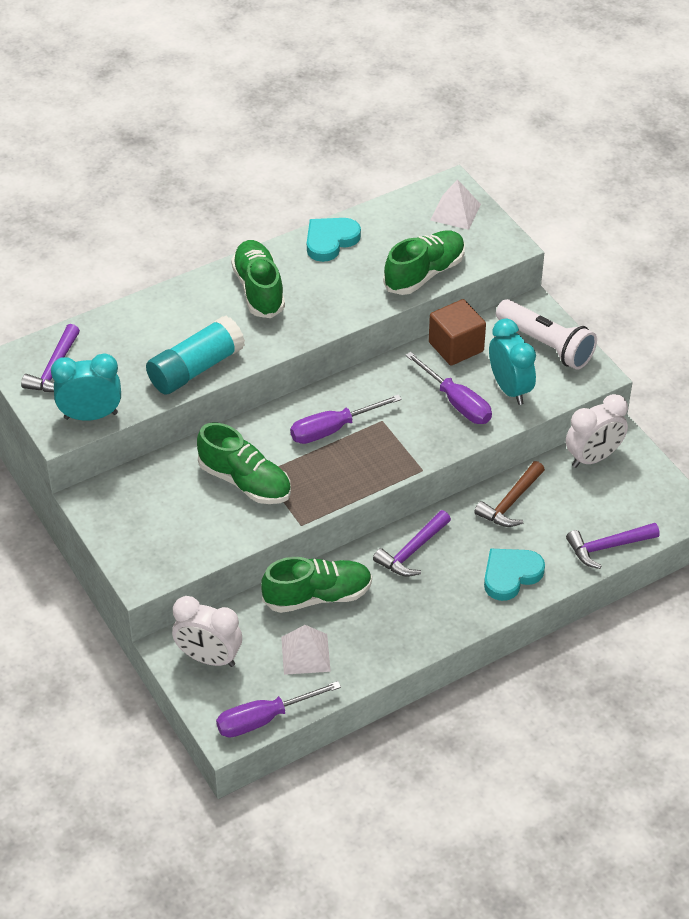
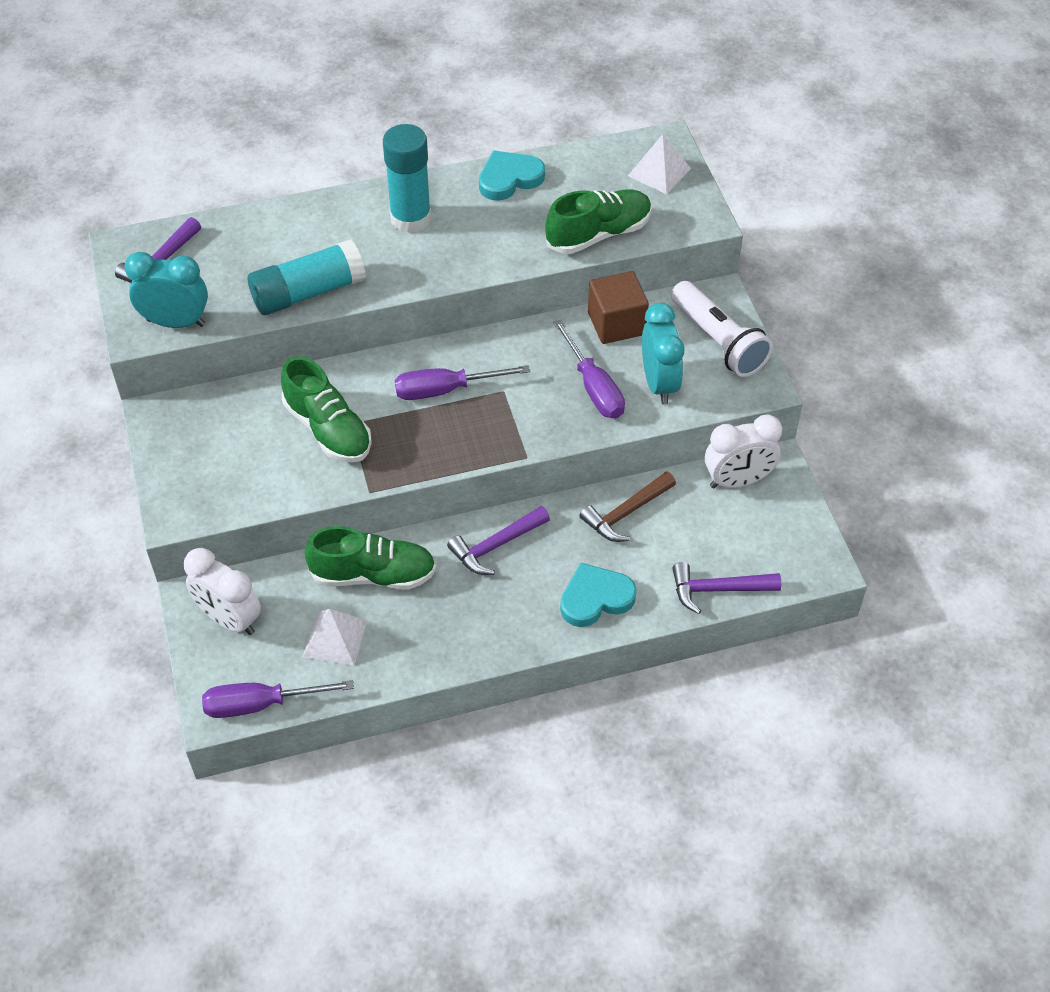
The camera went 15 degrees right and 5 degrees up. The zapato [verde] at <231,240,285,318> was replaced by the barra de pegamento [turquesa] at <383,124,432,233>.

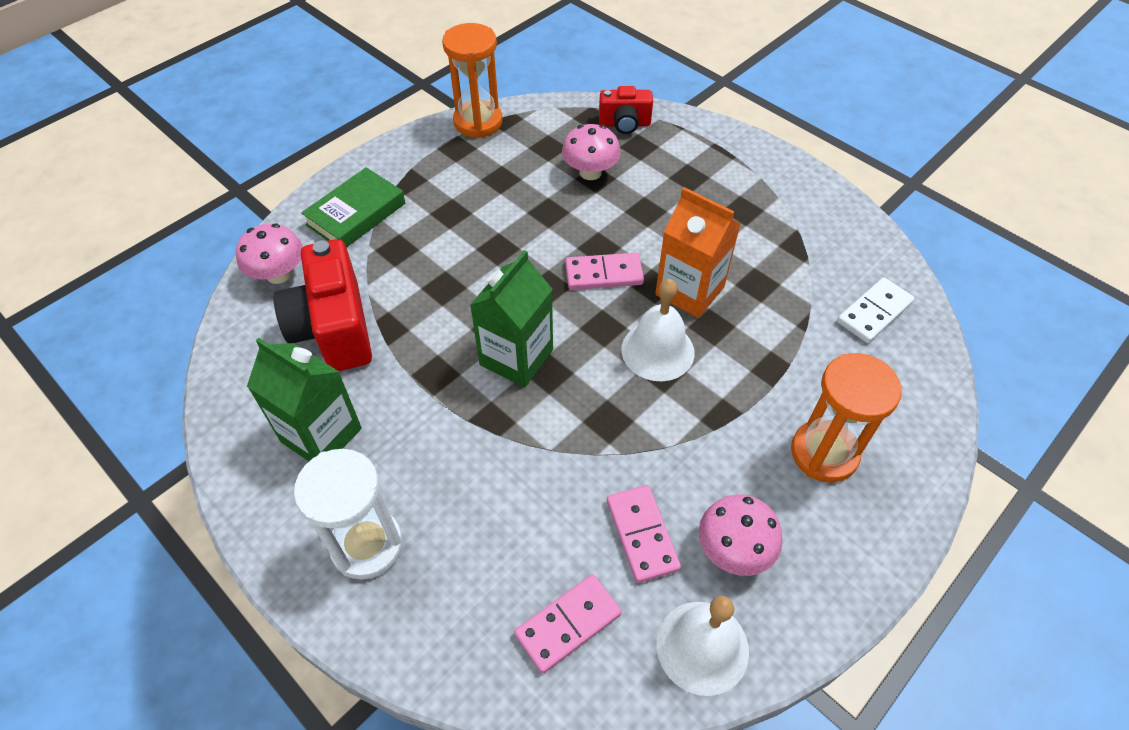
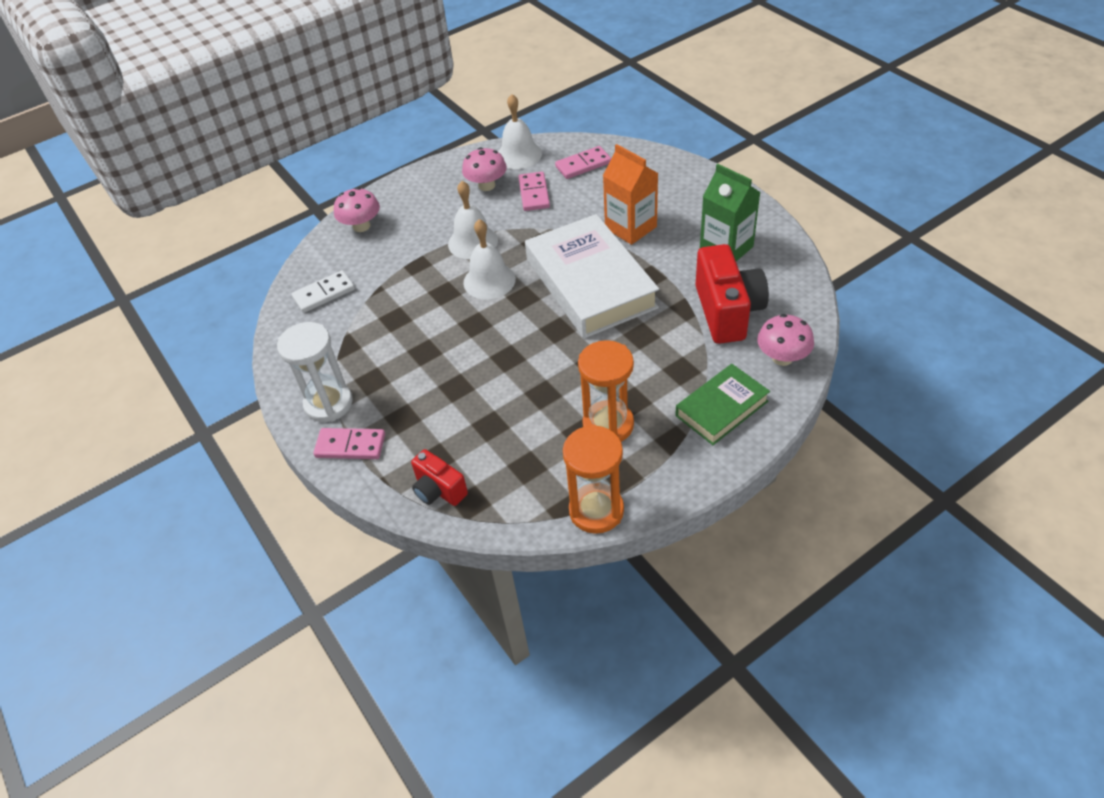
The camera went 165 degrees left and 5 degrees down. The reloj de arena [blanco] moved from <294,449,403,580> to <277,322,353,422>. The ficha de dominó [rosa] moved from <565,253,644,290> to <313,428,385,459>. The seta [rosa] moved from <562,124,621,180> to <334,187,380,232>. The cámara [rojo] at <599,86,653,134> turned 150 degrees counterclockwise. The campana [blanco] at <448,181,498,259> appeared. The cartón de leche [verde] at <470,250,553,388> was replaced by the libro [blanco] at <525,214,659,338>. The reloj de arena [naranja] moved from <791,353,902,482> to <578,340,634,442>. The cartón de leche [naranja] moved from <655,187,741,318> to <603,144,658,245>.

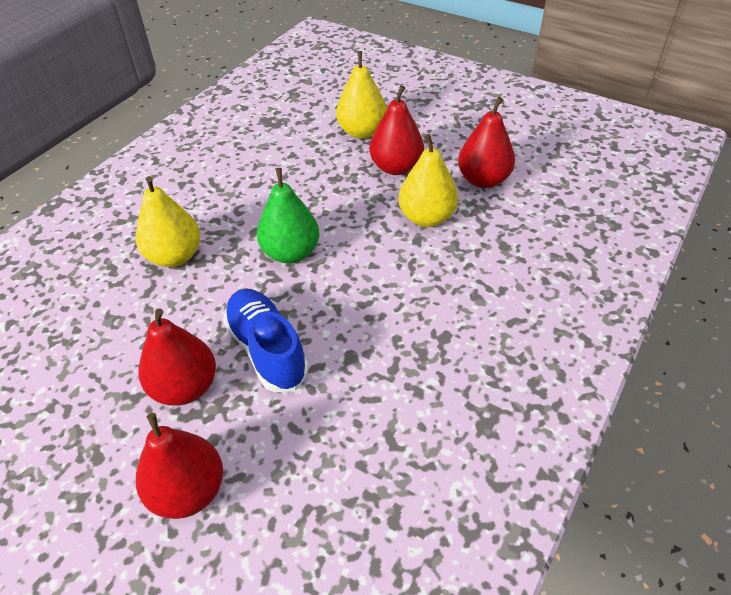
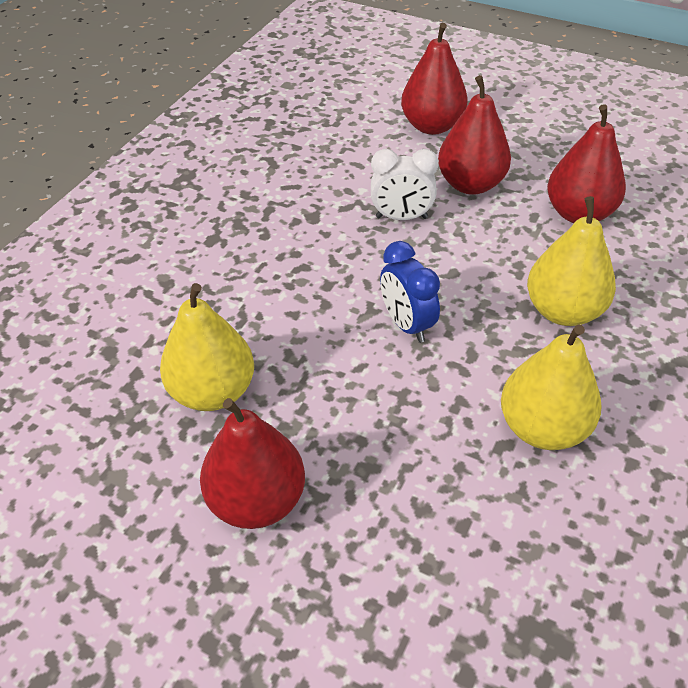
The camera went 175 degrees right and 0 degrees up. The zapato [azul] at <223,289,309,392> was replaced by the despertador [blanco] at <371,149,439,220>. The pera [verde] at <257,168,320,264> was replaced by the despertador [azul] at <380,241,440,343>. The pera [amarillo] moved from <336,51,387,139> to <501,324,602,450>. The pera [rojo] moved from <458,97,515,188> to <547,104,626,223>.

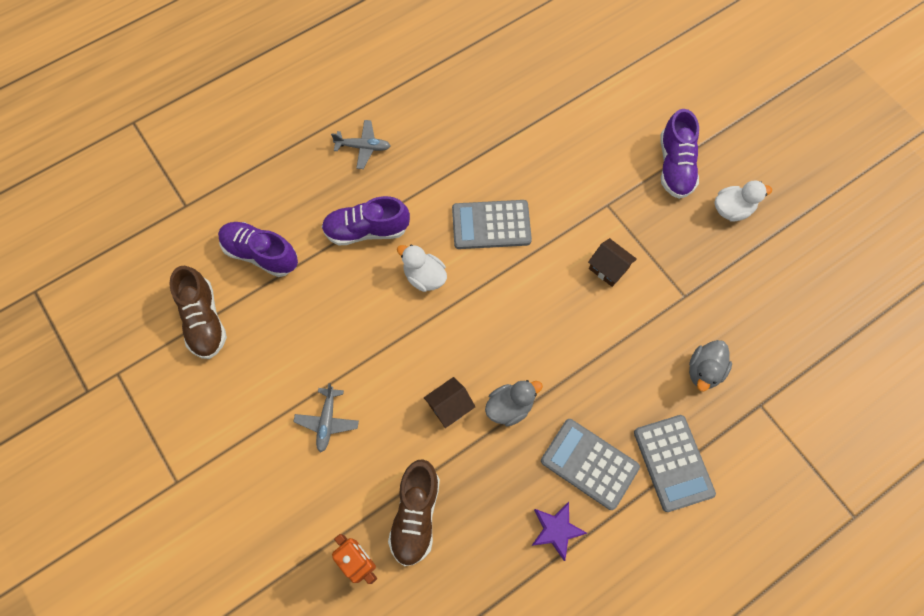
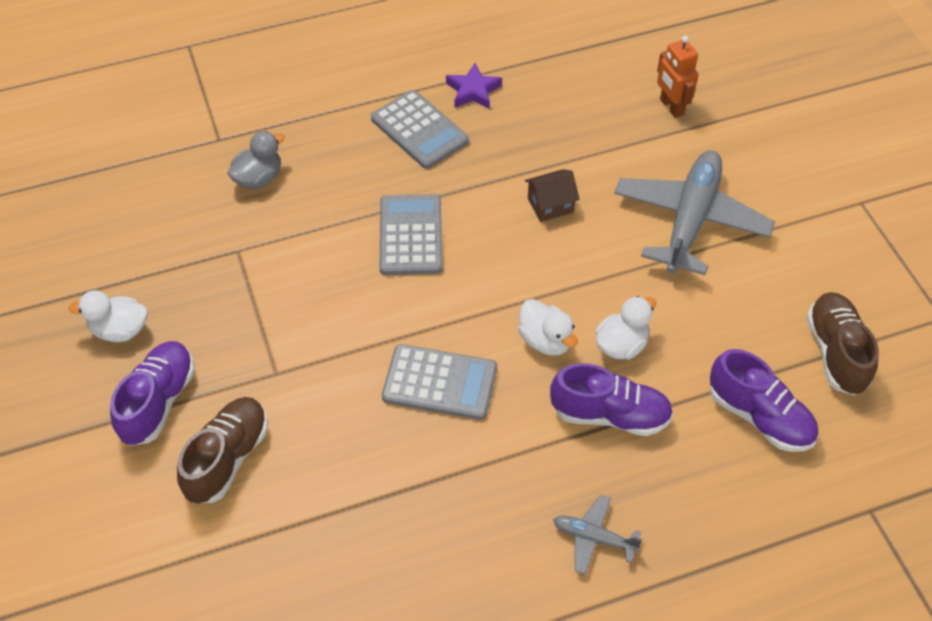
The camera went 165 degrees left and 15 degrees down. The zapato [marrón] moved from <388,459,440,566> to <177,397,268,504>. The calculadora [gris] moved from <634,415,716,512> to <380,194,443,275>. The pato [blanco] at <595,296,656,360> appeared. The avión [gris] at <293,383,359,452> changed to 2.16 times the size. The pato [gris] at <485,380,543,427> disappeared. The casa [marrón] at <588,238,637,287> disappeared.

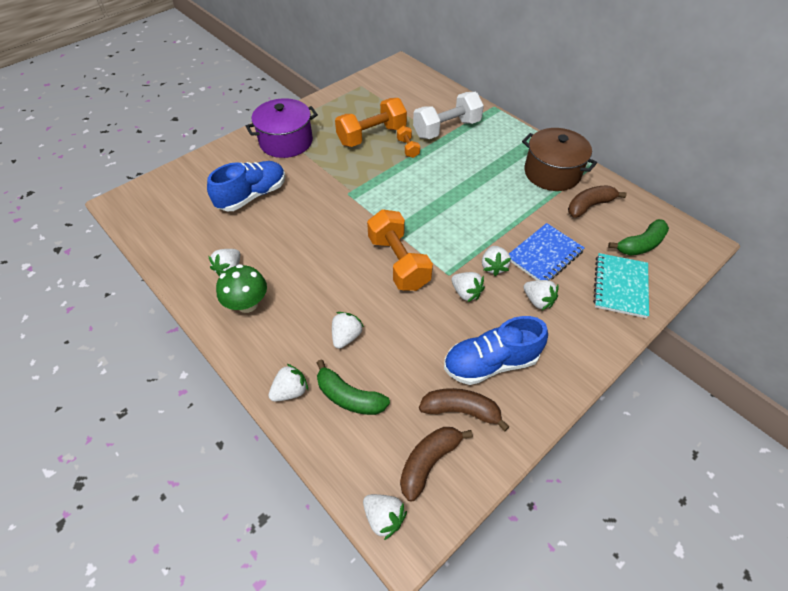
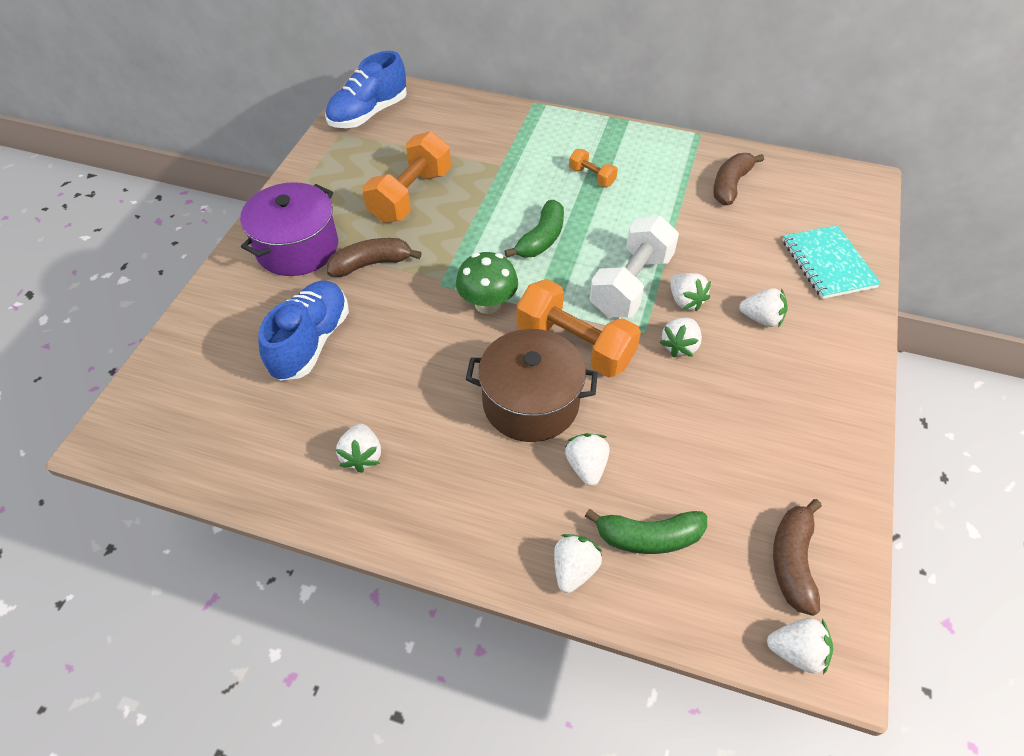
The camera went 30 degrees left and 0 degrees up. The zapato [azul] moved from <444,316,548,385> to <325,51,407,128>. The plátano [marrón] moved from <419,388,510,431> to <327,238,421,277>. The seta [verde] moved from <216,264,267,313> to <456,252,518,314>. The olla [marrón] moved from <522,128,597,191> to <466,329,598,442>. The plátano [verde] moved from <608,219,669,256> to <504,200,564,258>. The mancuerna [naranja] moved from <397,126,420,158> to <569,149,618,187>. The mancuerna [blanco] moved from <413,92,484,139> to <590,216,679,317>. The fresa [blanco] at <451,272,485,302> turned 105 degrees clockwise. The cuaderno [azul] at <509,223,585,281> disappeared.

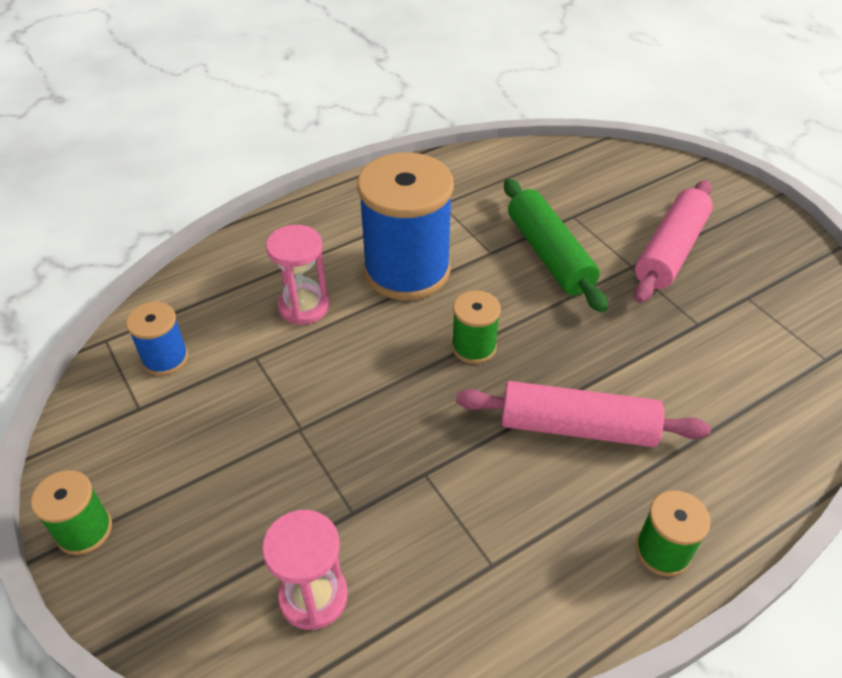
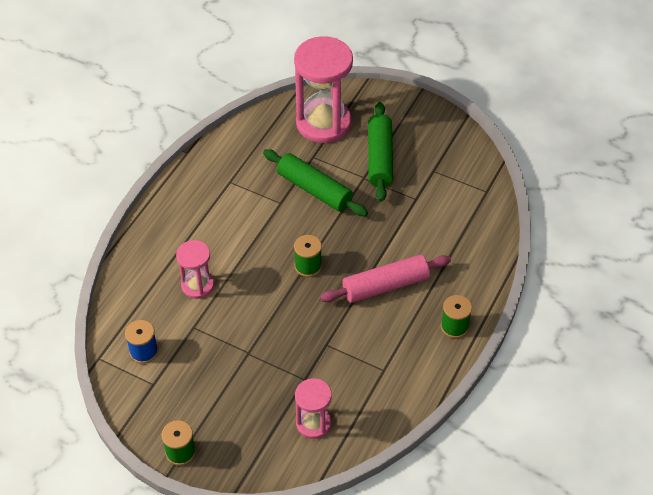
The camera went 30 degrees left and 5 degrees up. The reloj de arena [rosa] at <294,36,353,143> appeared. The rodillo [rosa] at <634,180,713,303> became the rodillo [verde] at <368,102,393,202>. The carrete [azul] at <357,152,454,300> disappeared.

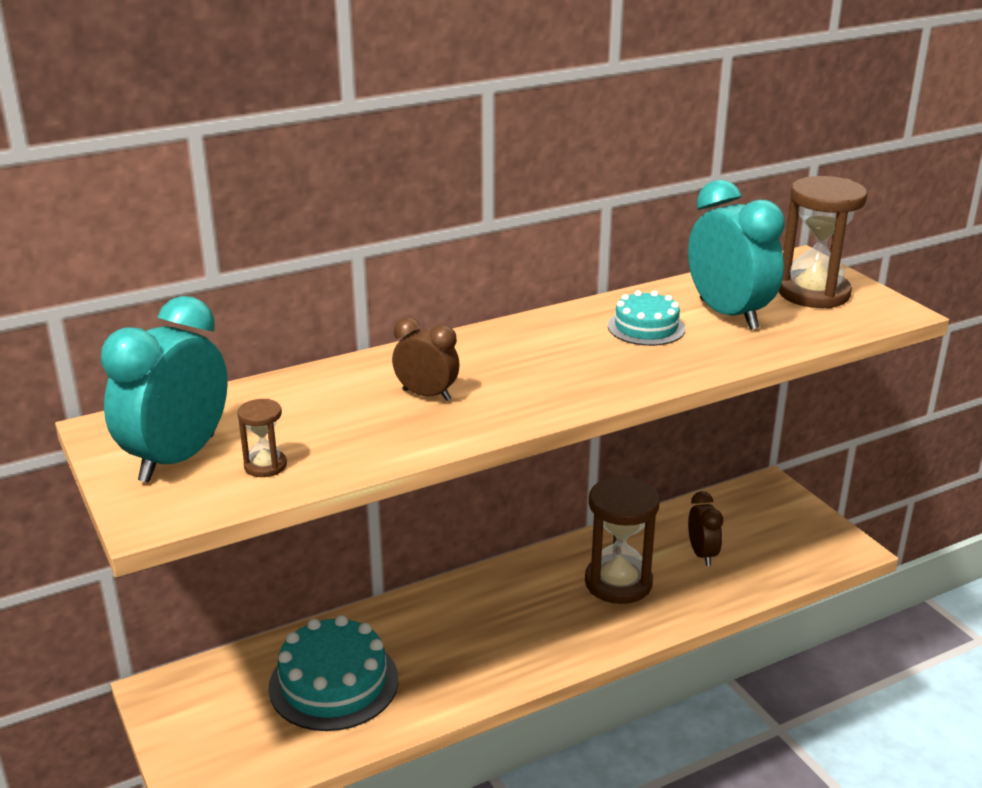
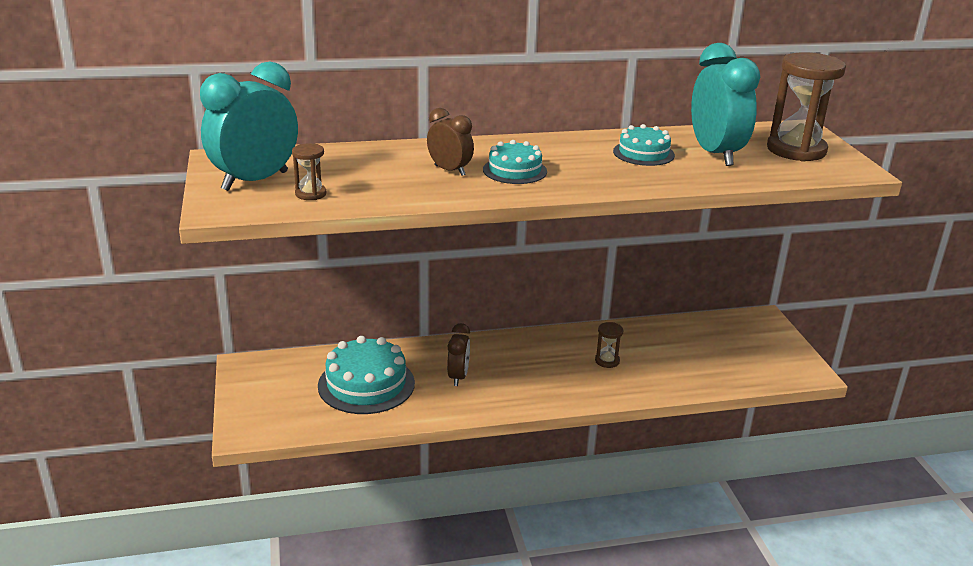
The camera went 15 degrees right and 0 degrees up. The despertador [marrón] moved from <688,491,723,566> to <447,323,470,386>. The tarta [turquesa] at <483,140,547,184> appeared. The reloj de arena [marrón] at <585,476,660,604> changed to 0.46 times the size.

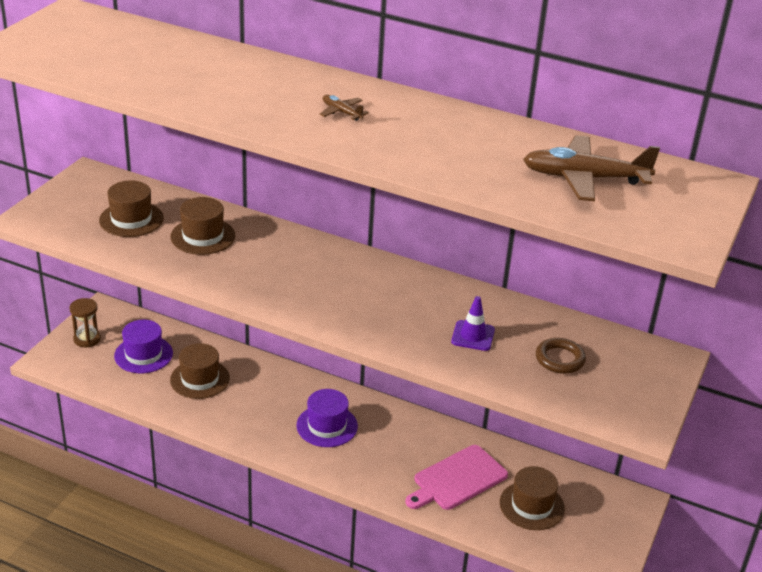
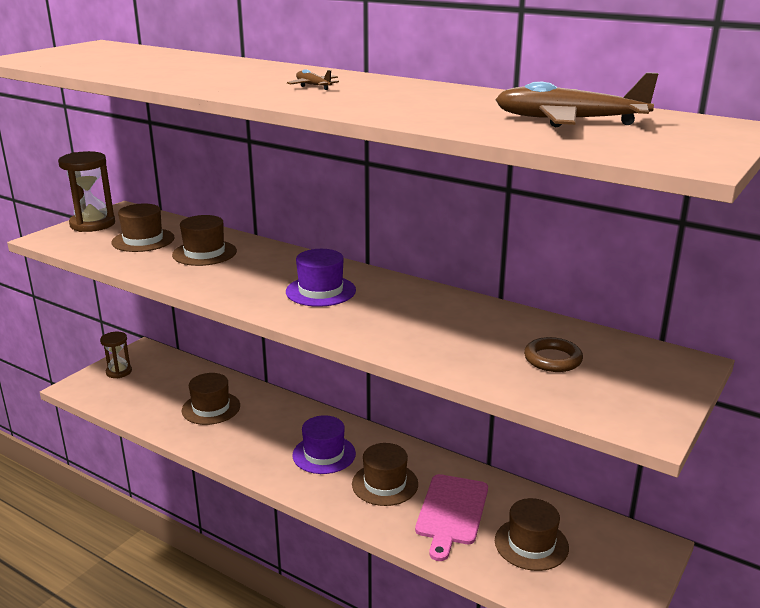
The camera went 10 degrees right and 10 degrees down. The reloj de arena [marrón] at <58,151,115,232> appeared. The sombrero [morado] moved from <114,320,173,373> to <286,249,356,307>. The sombrero [marrón] at <352,443,418,506> appeared. The tabla de cortar [rosa] at <405,445,508,510> turned 45 degrees counterclockwise. The cono de tráfico [morado] at <451,296,495,351> disappeared.

